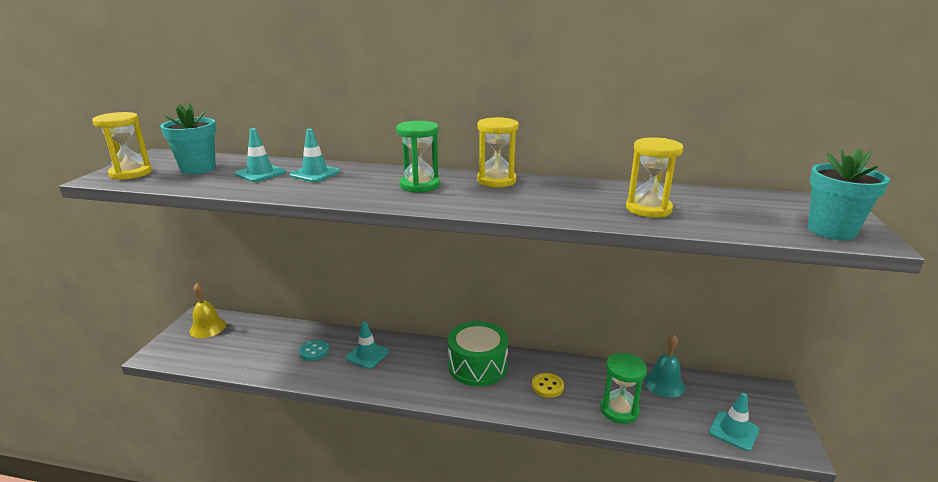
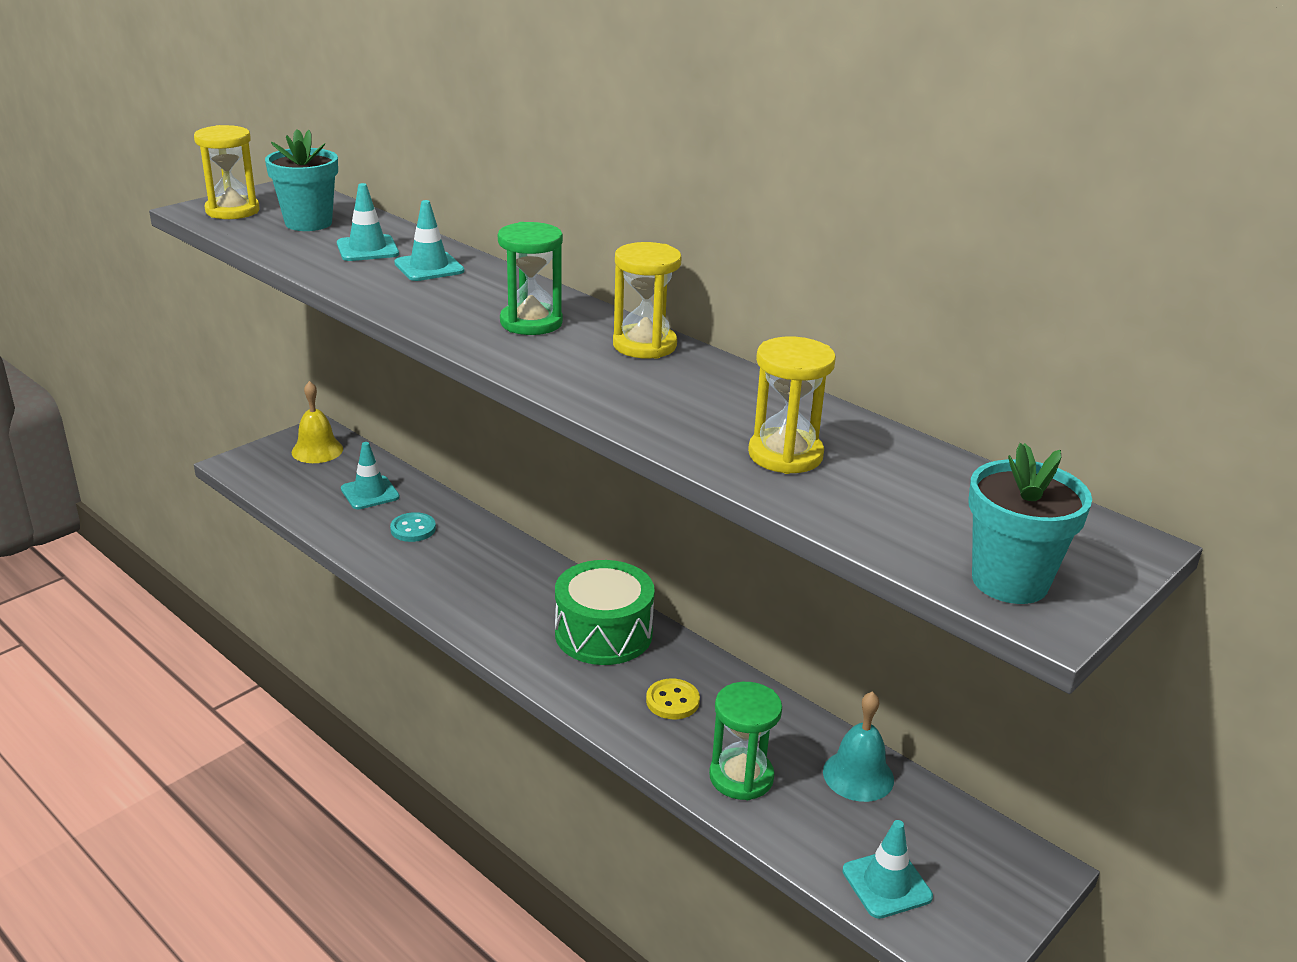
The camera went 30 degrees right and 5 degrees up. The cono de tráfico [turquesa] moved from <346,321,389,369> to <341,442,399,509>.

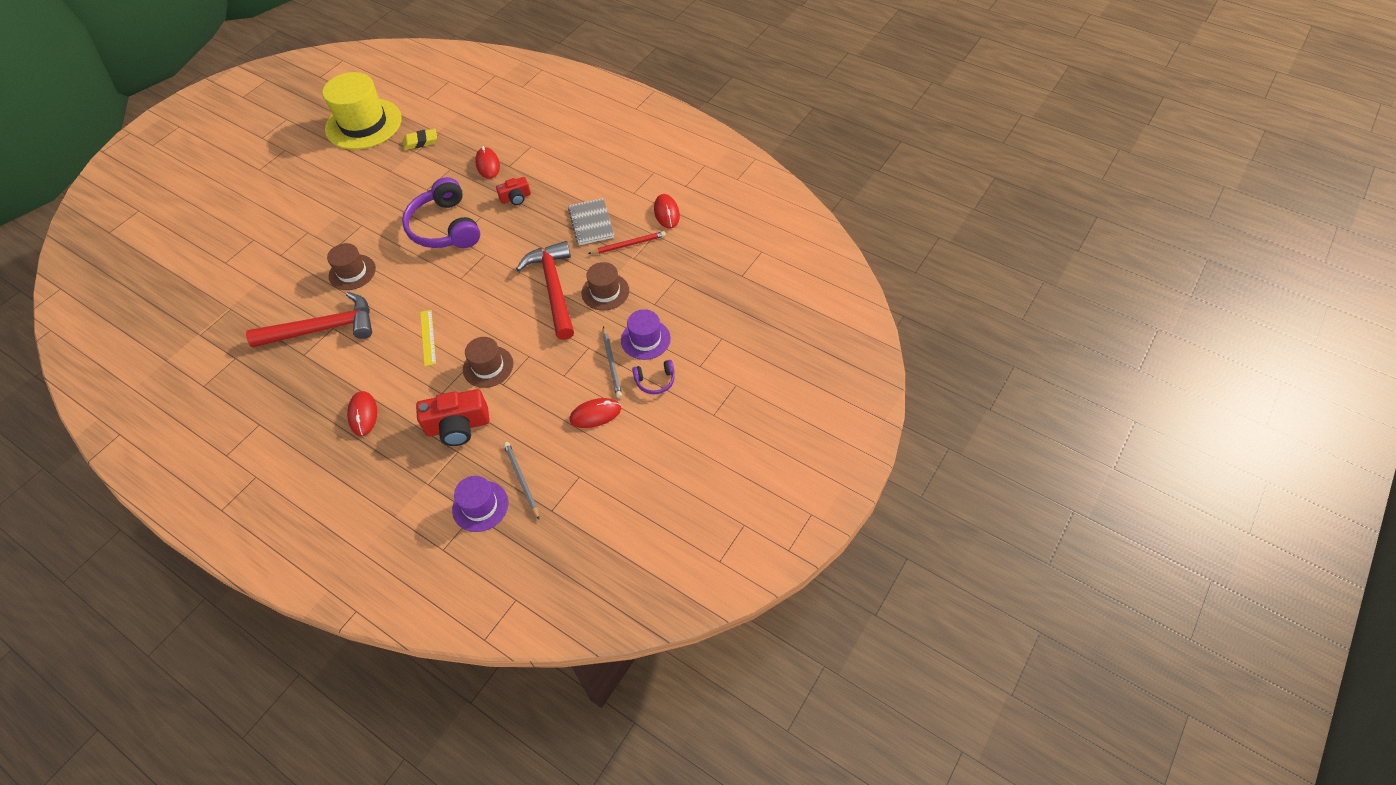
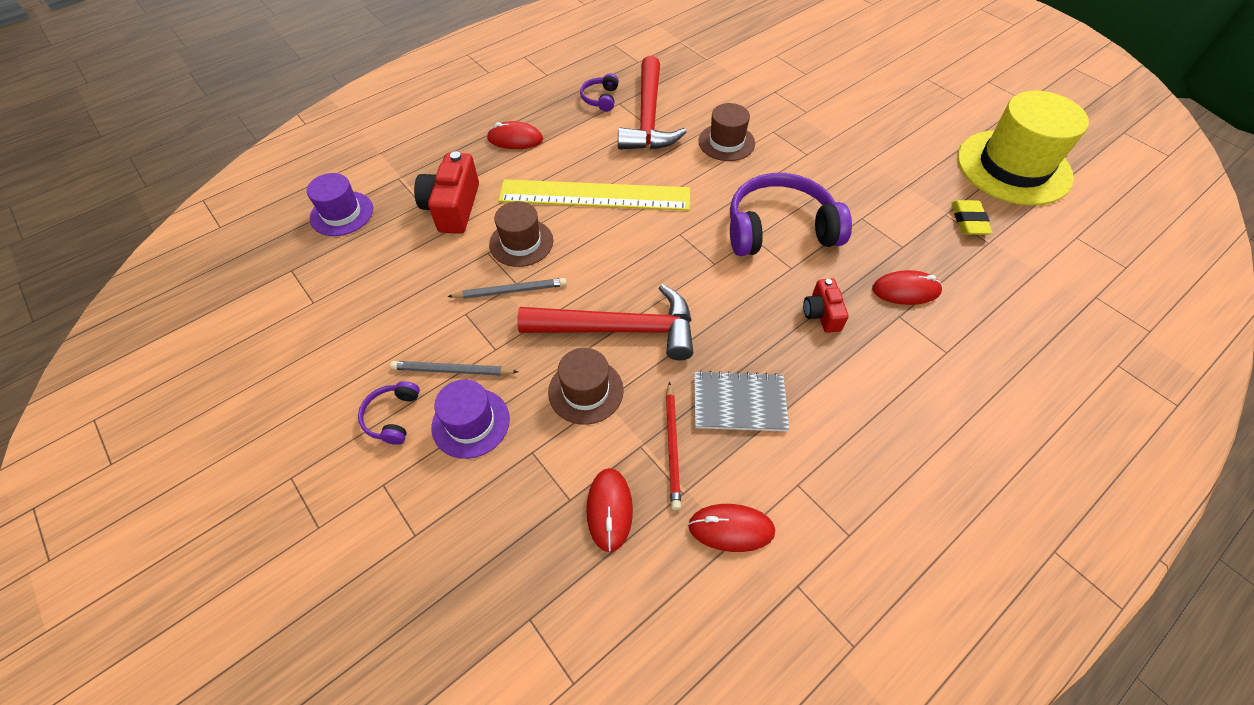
The camera went 105 degrees right and 0 degrees up. The lápiz [gris] moved from <504,442,539,520> to <447,278,567,299>. The regla [amarillo] at <420,310,436,366> changed to 2.22 times the size. The auriculares [morado] at <580,73,619,112> appeared. The ratón [rojo] moved from <570,398,621,428> to <586,468,633,552>.

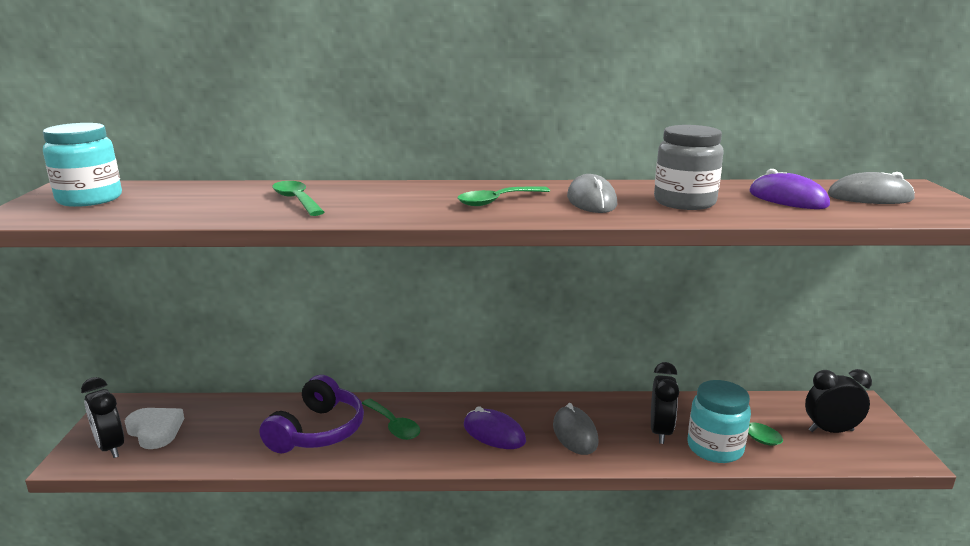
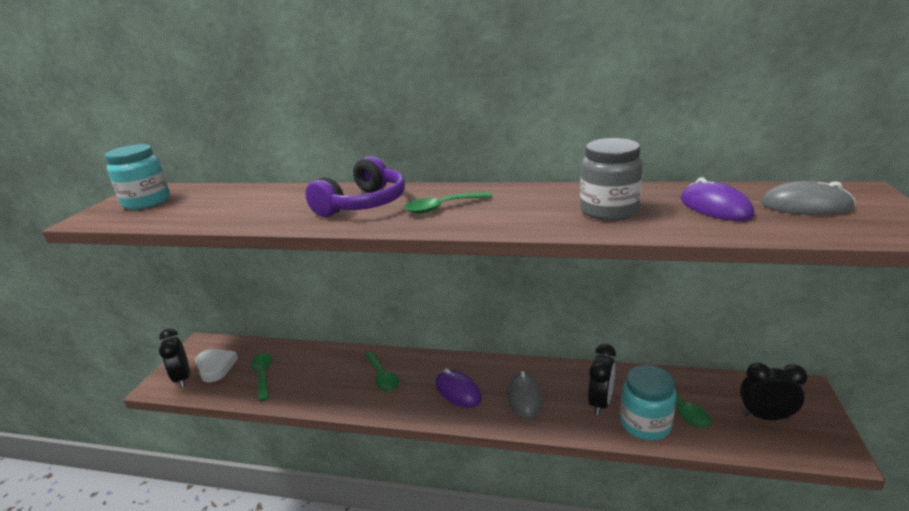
The camera went 15 degrees right and 5 degrees up. The cuchara [verde] moved from <272,181,324,216> to <251,353,272,401>. The auriculares [morado] moved from <260,375,364,453> to <305,156,405,217>. The ratón [gris] at <567,174,617,213> disappeared.

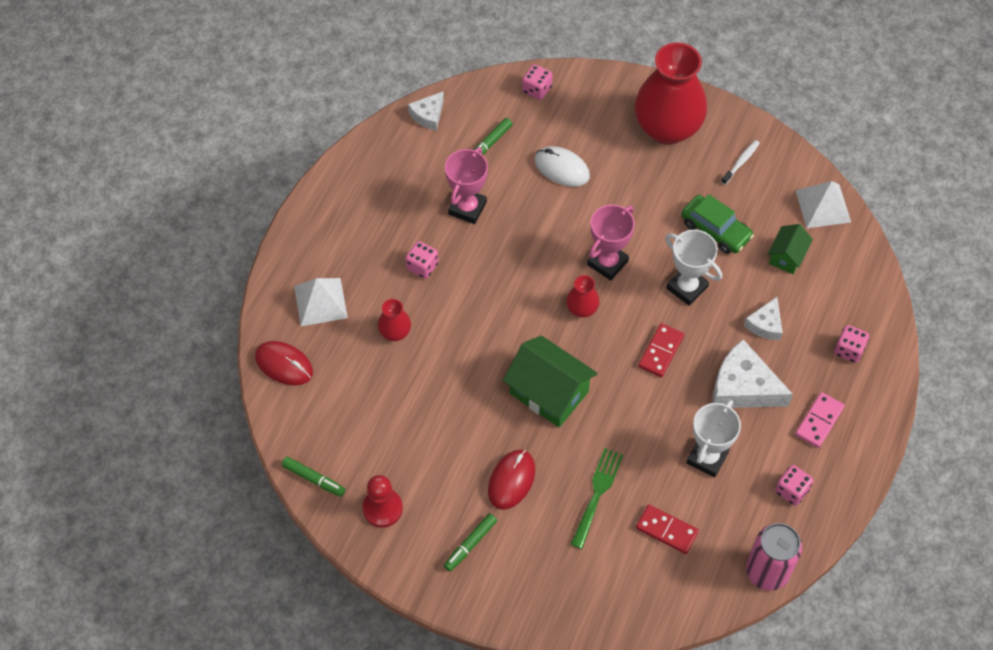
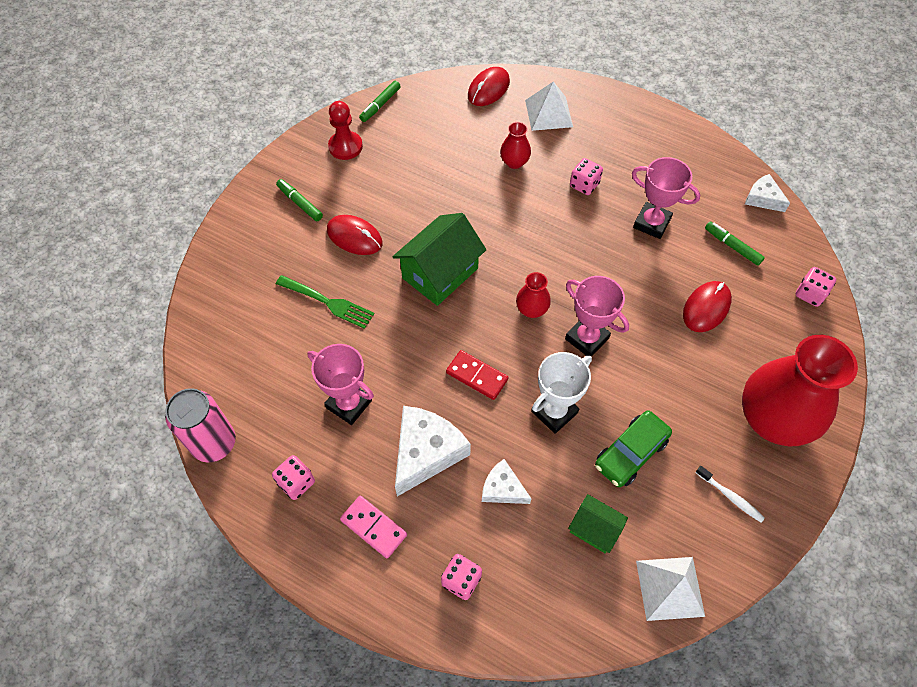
The camera went 95 degrees right and 0 degrees up. The trofeo [blanco] at <686,400,741,478> became the trofeo [rosa] at <308,344,374,425>. The ratón [blanco] at <535,146,590,187> became the ratón [rojo] at <683,281,732,332>. The ficha de dominó [rojo] at <636,504,699,554> disappeared.

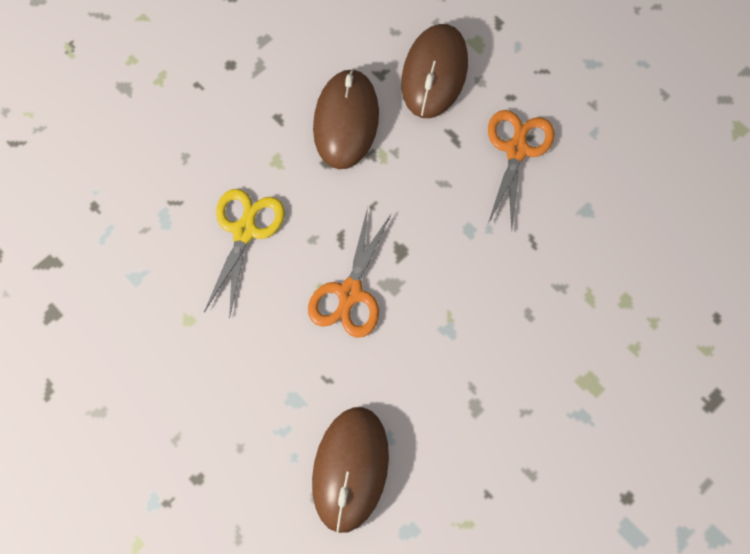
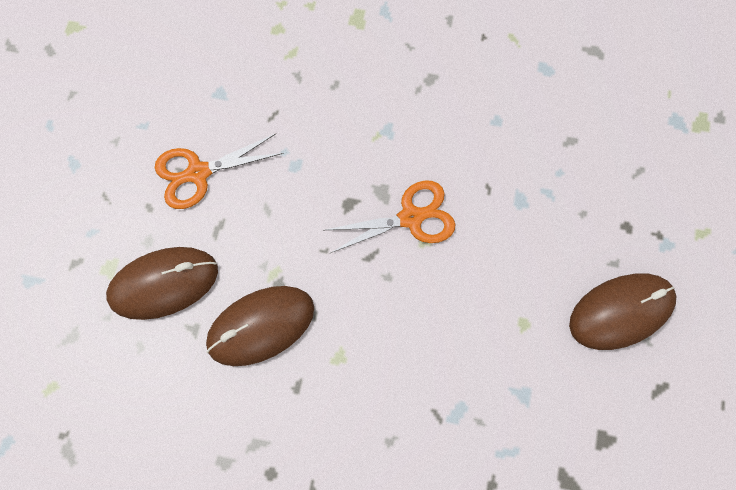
The camera went 125 degrees left and 5 degrees up. The ratón [marrón] moved from <312,407,389,533> to <569,273,676,350>. The tijeras [amarillo] at <204,189,285,319> disappeared.

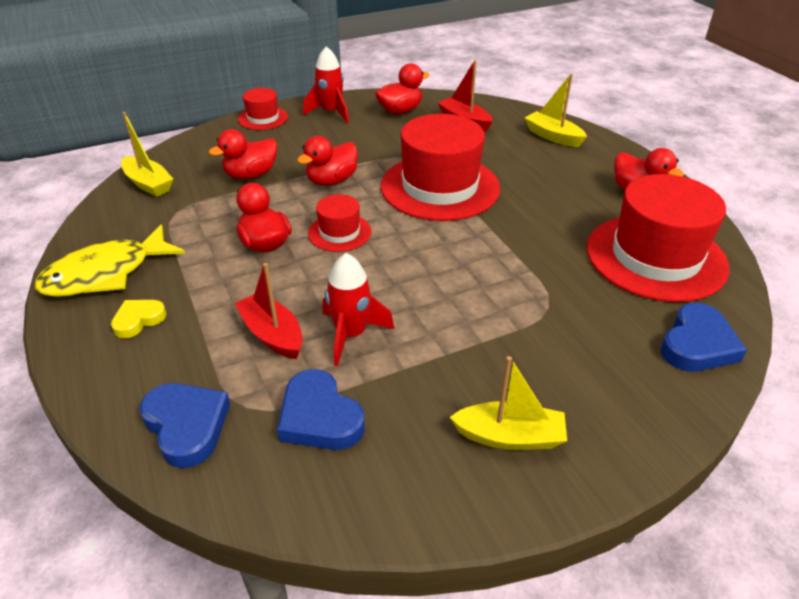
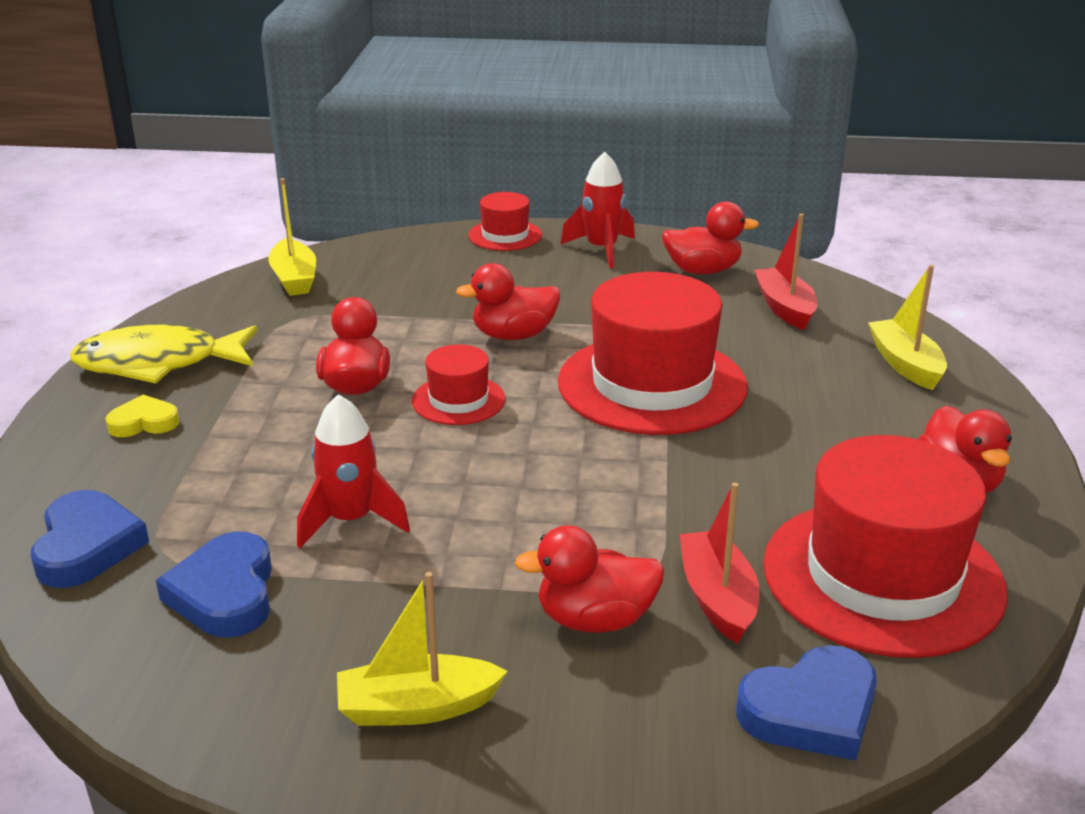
The camera went 30 degrees right and 10 degrees down. The barco [amarillo] at <450,356,567,450> turned 135 degrees clockwise. The pato [rojo] moved from <209,129,277,179> to <515,525,664,633>. The barco [rojo] moved from <235,263,302,359> to <680,482,760,644>.

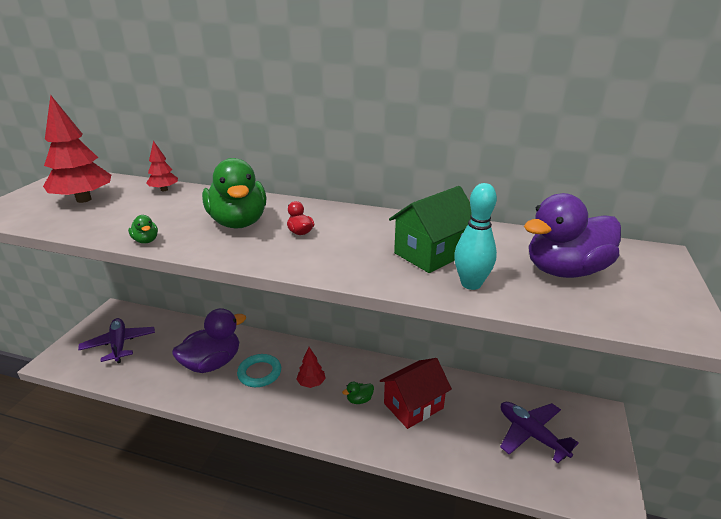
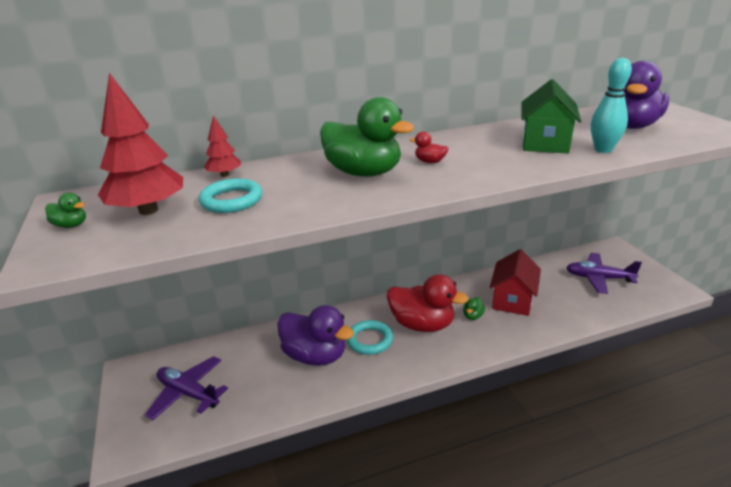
The camera went 35 degrees left and 0 degrees up. The pato [verde] moved from <128,215,158,244> to <45,193,86,228>. The anillo [turquesa] at <199,178,262,213> appeared. The pato [morado] at <172,308,246,373> turned 105 degrees clockwise. The árbol [rojo] at <296,347,326,388> was replaced by the pato [rojo] at <387,274,469,332>.

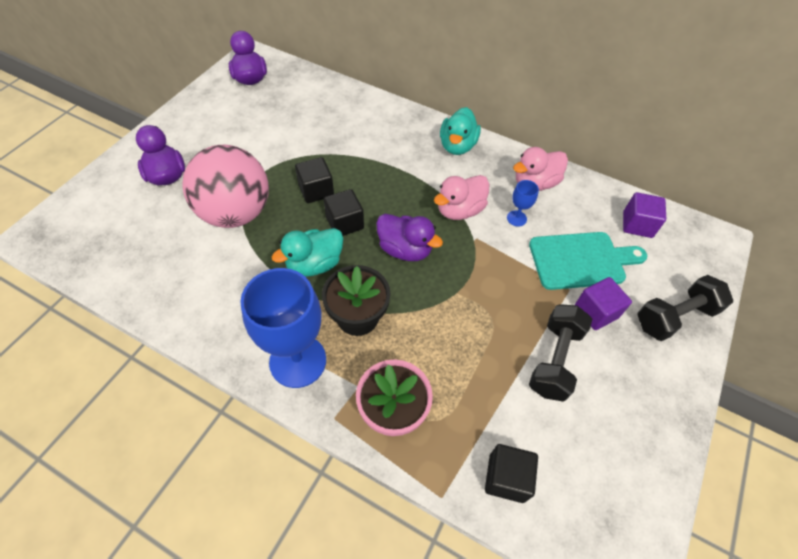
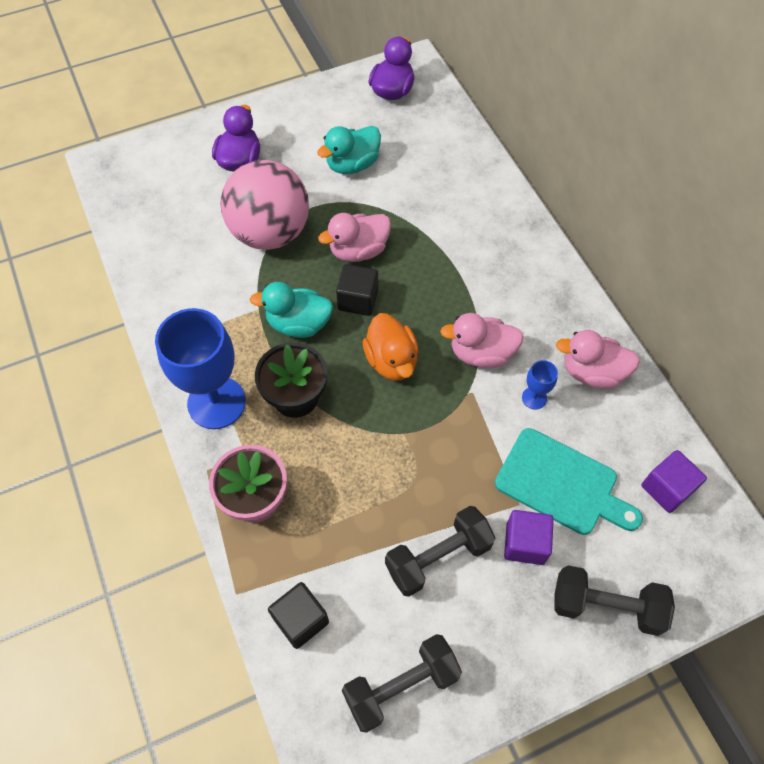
The camera went 40 degrees right and 5 degrees up. The pato [turquesa] moved from <440,107,481,155> to <317,126,381,174>. The cubo [negro] at <295,157,334,203> was replaced by the pato [rosa] at <318,213,391,262>. The mancuerna [negro] at <342,634,462,733> appeared. The pato [morado] at <376,214,443,261> became the pato [naranja] at <363,313,419,381>.

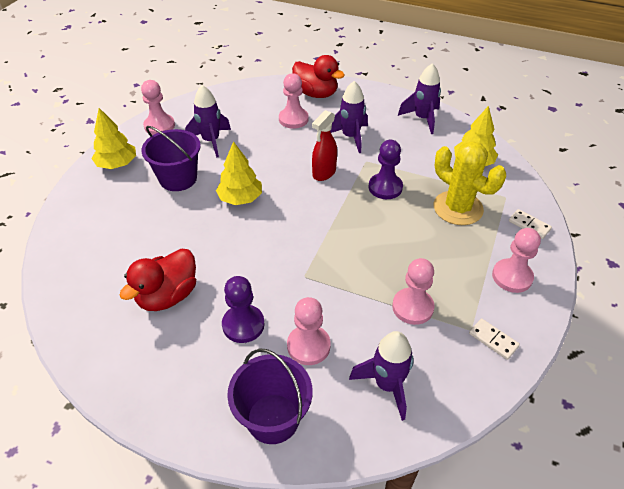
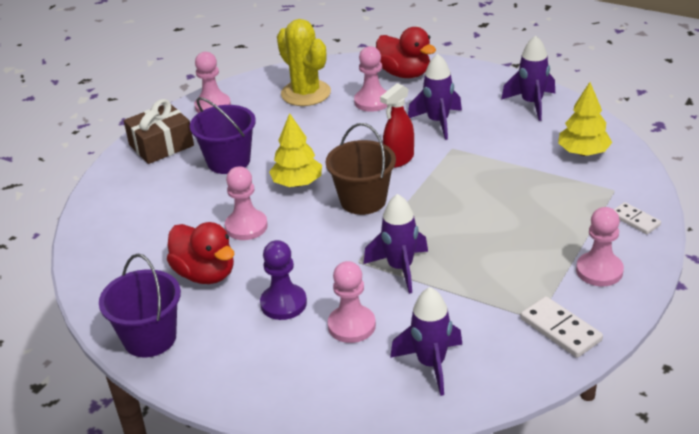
The camera went 10 degrees right and 10 degrees down. The balde [morado] moved from <227,348,313,444> to <99,254,181,357>. The árbol [amarillo] at <92,108,136,169> was replaced by the regalo [marrón] at <124,99,194,164>. The pato [rojo] at <119,248,196,311> turned 90 degrees counterclockwise. The peón [rosa] moved from <392,258,435,325> to <225,166,268,240>. The cactus [amarillo] moved from <434,141,506,225> to <277,19,331,106>. The balde [marrón] at <326,123,396,215> appeared. The cohete [morado] moved from <185,85,231,158> to <364,194,428,294>. The ficha de dominó [blanco] at <469,318,520,360> changed to 1.51 times the size. The peón [morado] at <369,140,403,199> disappeared.

